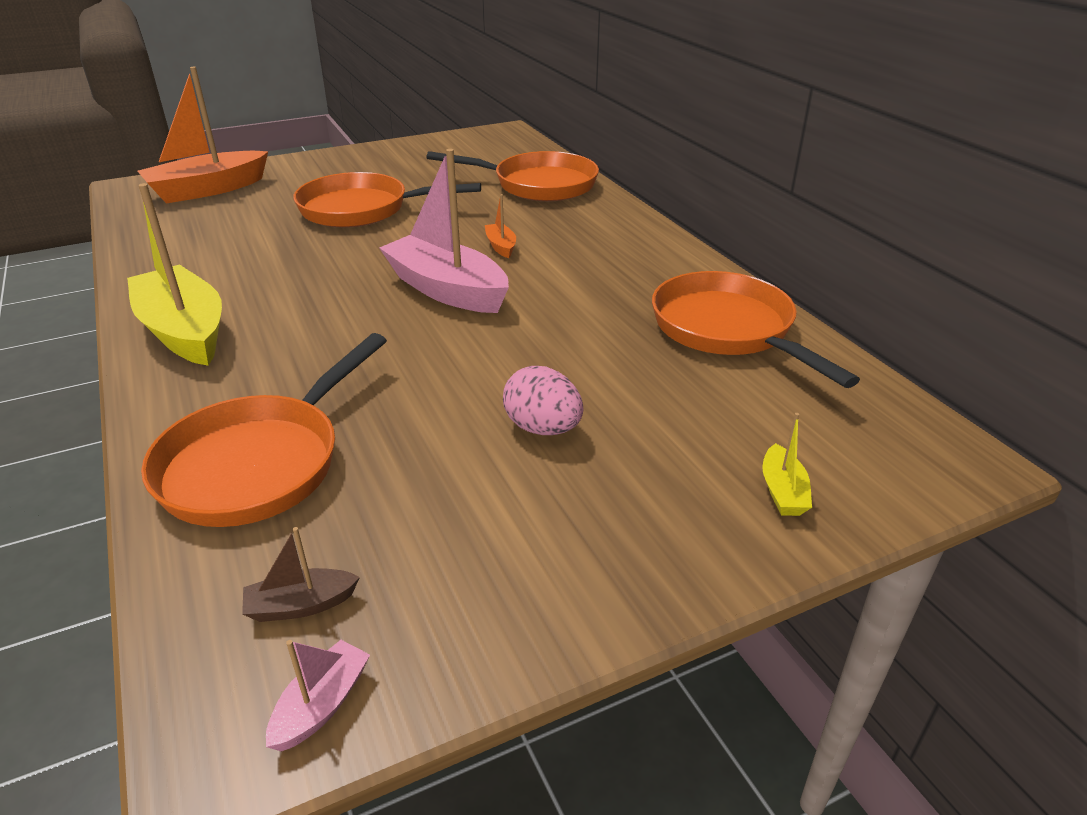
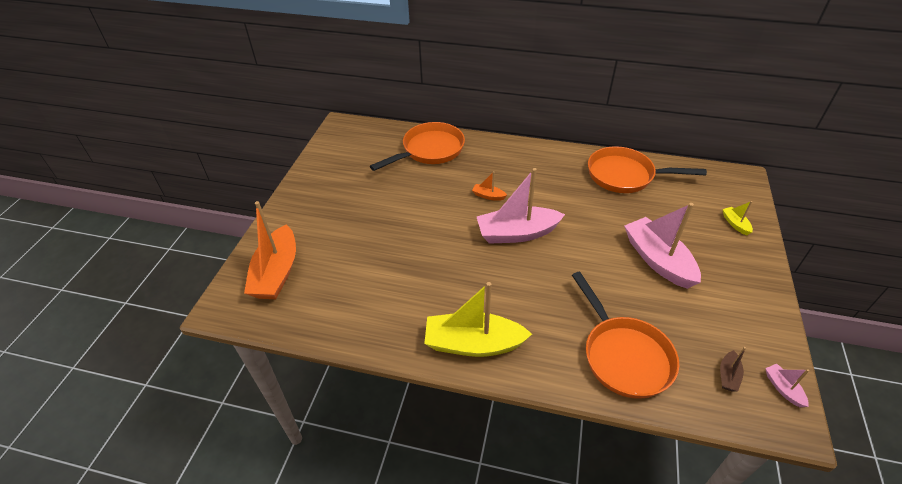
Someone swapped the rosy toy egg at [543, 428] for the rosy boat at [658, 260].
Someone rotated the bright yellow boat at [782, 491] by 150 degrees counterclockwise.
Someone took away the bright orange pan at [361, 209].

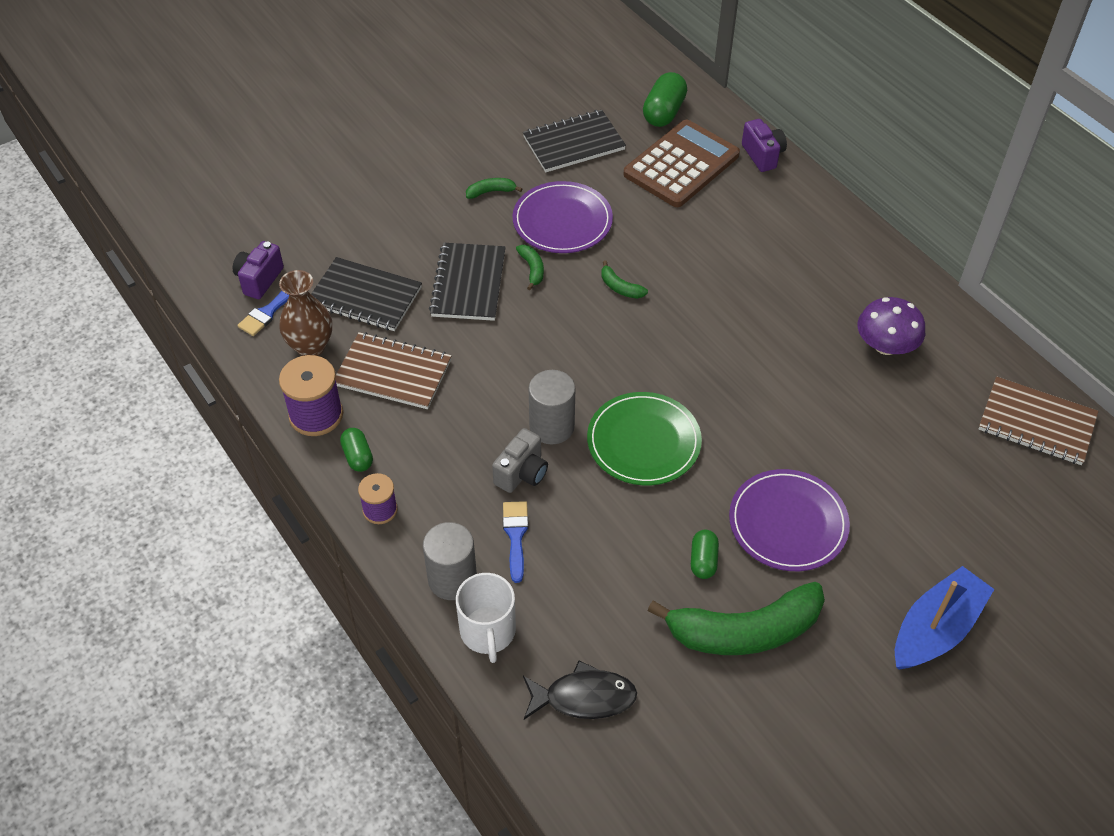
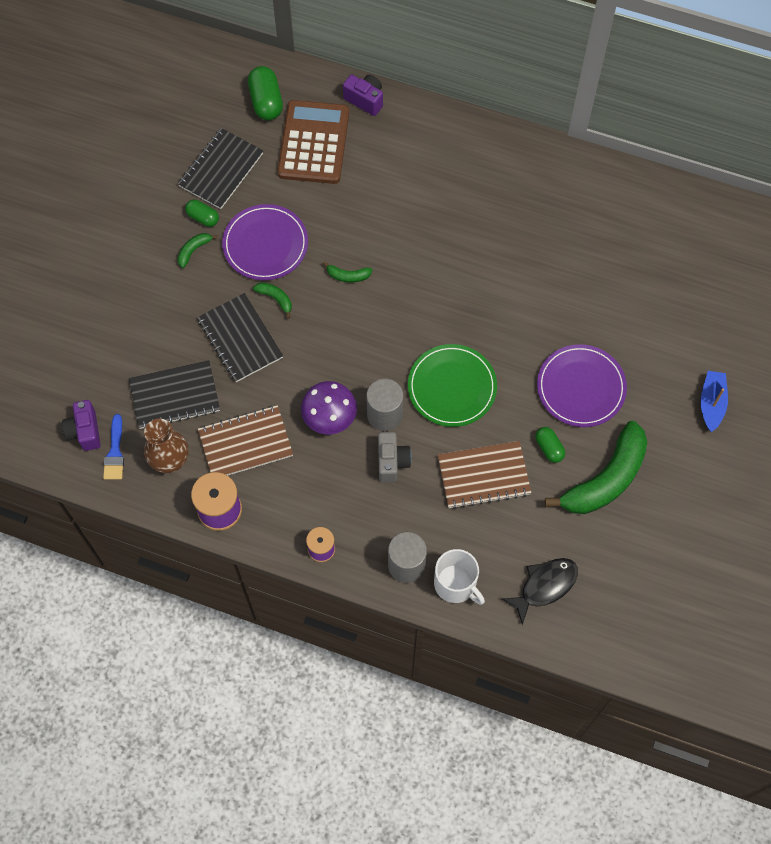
Someone carried the green pill shape from [358, 456] to [203, 217].
Someone carried the purple mushroom from [885, 345] to [329, 416].
Someone carried the brown notebook from [1036, 423] to [483, 476].
Someone scaled the cobalt boat at [935, 629] by 0.66.
Someone took away the cobalt paint brush at [515, 536].

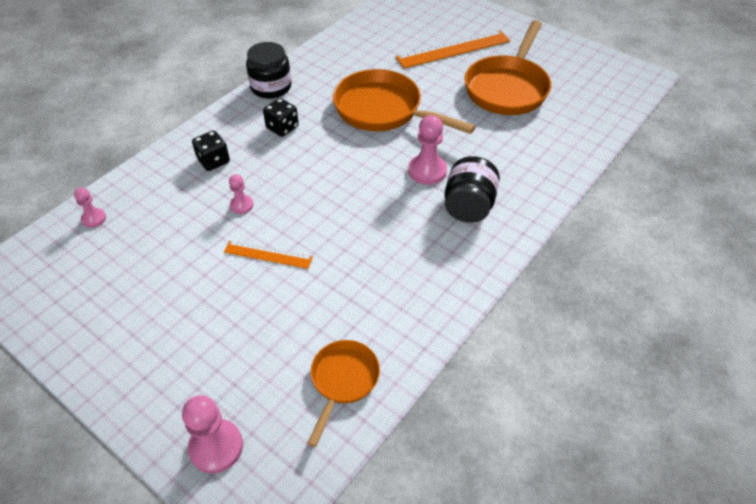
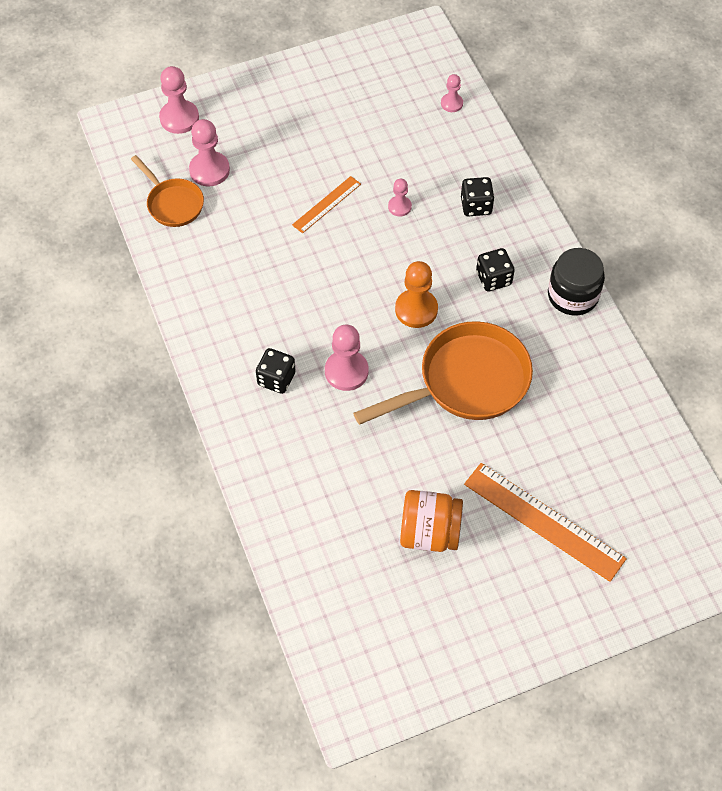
Someone put down the rosy game pawn at [209, 170].
Someone swapped the jet-black preserve jar at [468, 207] for the jet-black dice at [276, 379].
Someone put down the bright orange game pawn at [416, 309].
Someone swapped the bright orange pan at [507, 88] for the bright orange preserve jar at [429, 533].
Someone rotated the bright orange straightedge at [453, 49] by 60 degrees counterclockwise.

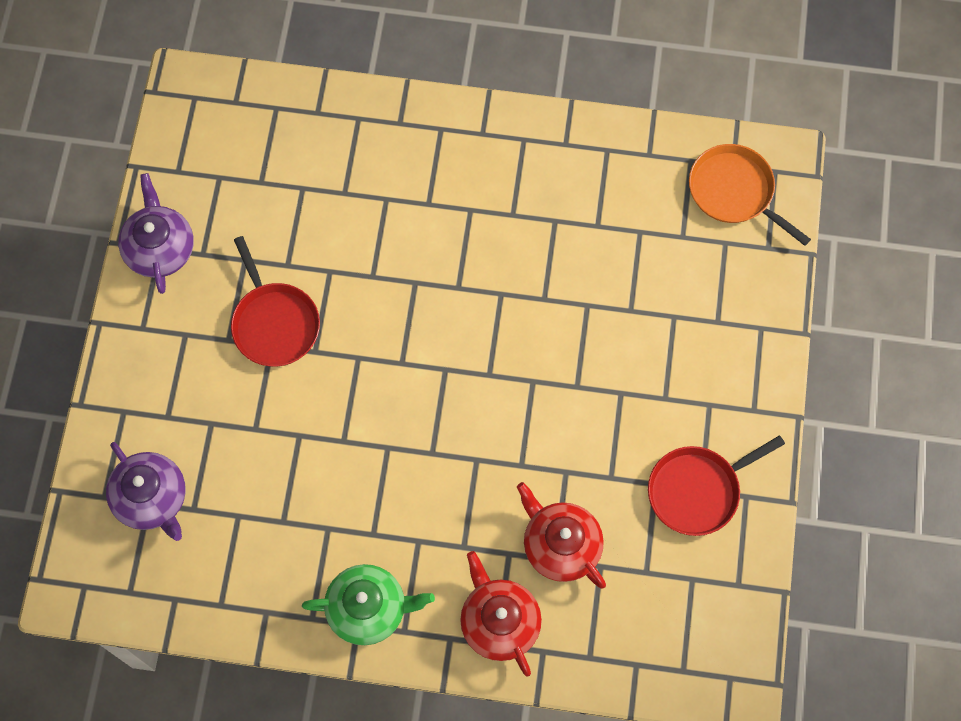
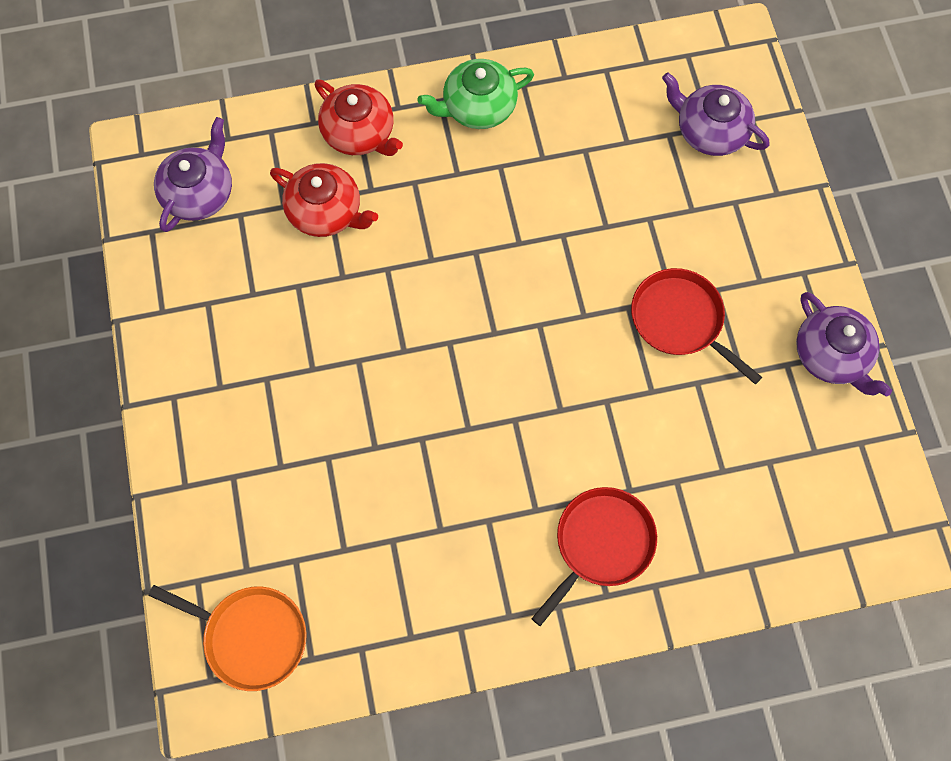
Someone put down the purple china teapot at [199, 193].
Someone carried the scarlet pan from [697, 491] to [601, 544].

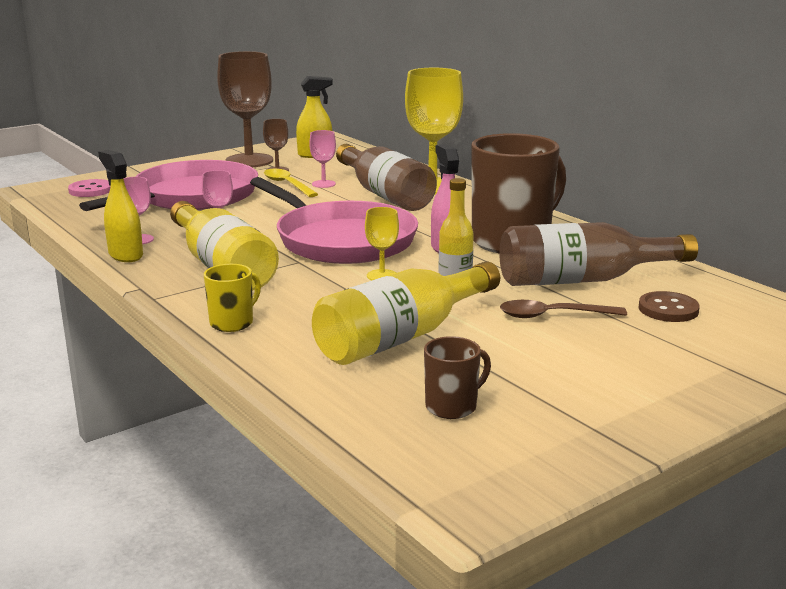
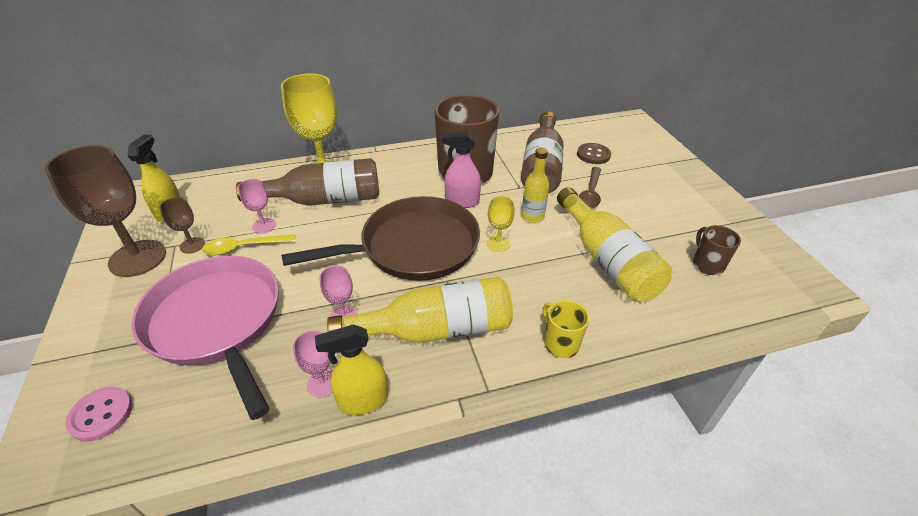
Someone repainted the rosy pan at [342, 240], which became the brown pan at [414, 246].

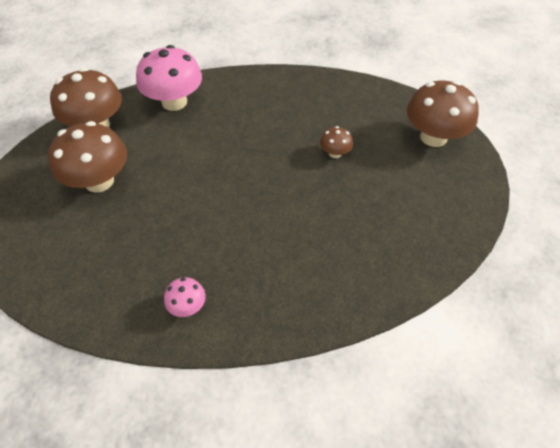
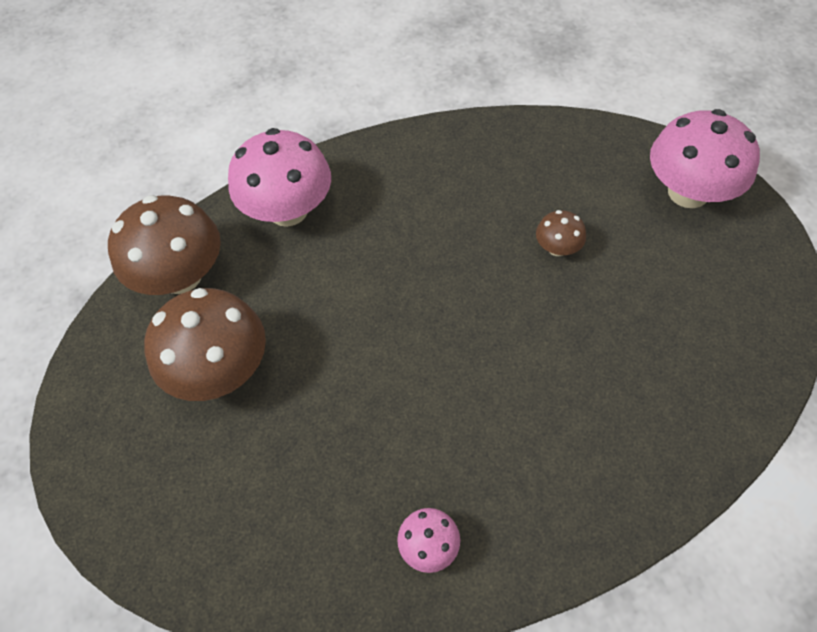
Someone repainted the brown mushroom at [433, 137], which became the rosy mushroom at [688, 192].

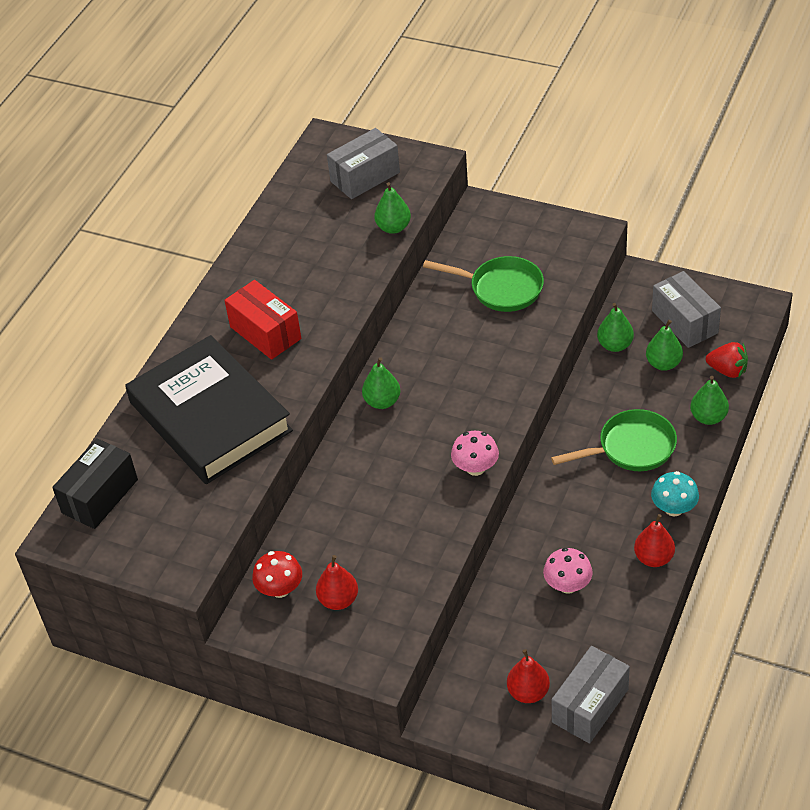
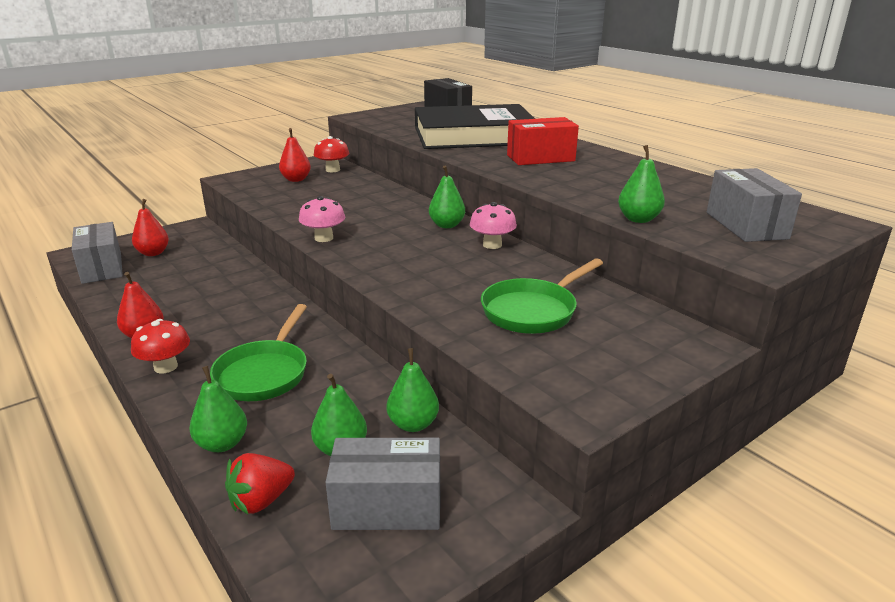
Someone repainted the turquoise mushroom at [674, 508], which became the scarlet mushroom at [166, 367].
Someone carried the rosy mushroom from [567, 585] to [492, 245].

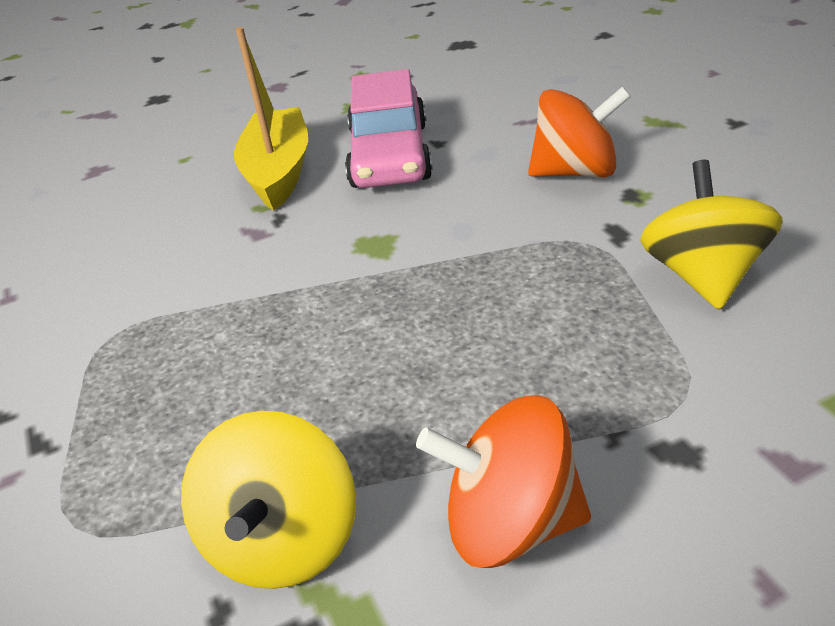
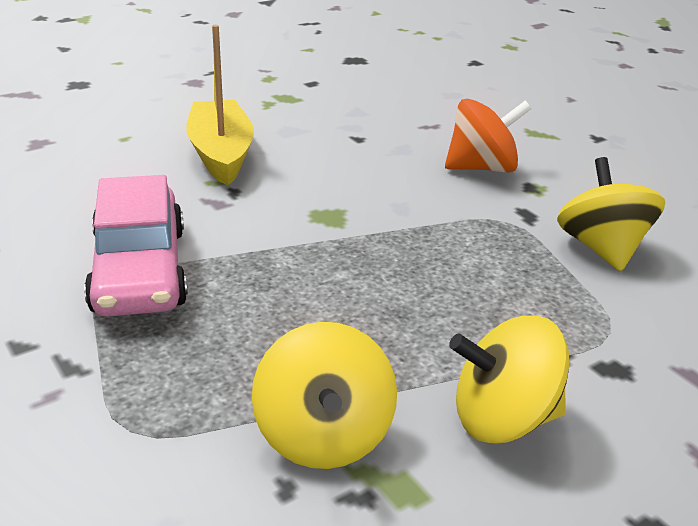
Someone carried the rosy car from [390, 155] to [139, 270].
Someone repainted the bright orange spinning top at [510, 523], which became the bright yellow spinning top at [503, 418].

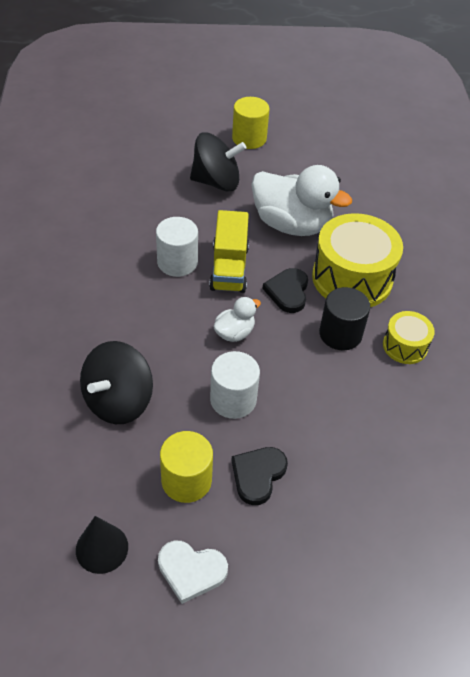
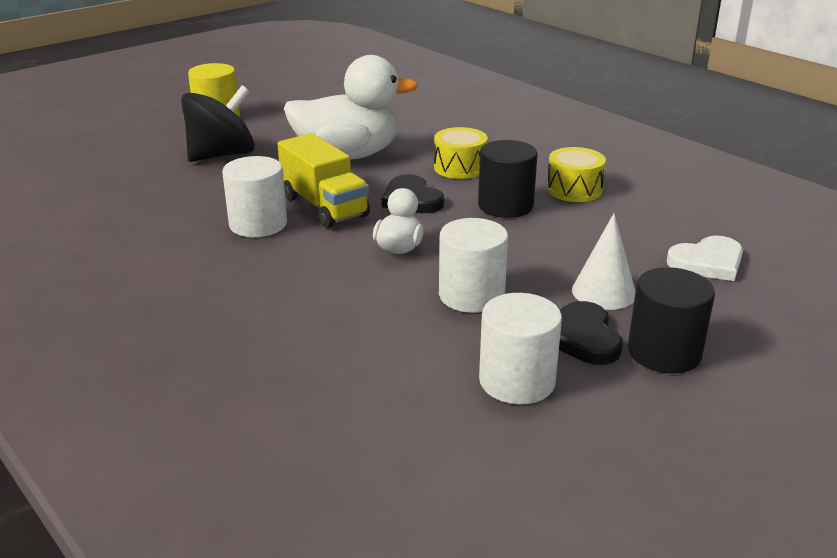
Someone scaled the bright yellow snare drum at [352, 278] by 0.52.
Someone repainted the bright yellow solid cylinder at [186, 480], which became the snow-white solid cylinder at [517, 381].
Someone put down the snow-white solid cone at [604, 292].
Someone put down the jet-black solid cylinder at [664, 352].
Someone carried the snow-white heart shape from [191, 571] to [707, 262].
Someone took away the jet-black solid cone at [102, 548].
Someone took away the jet-black spinning top at [118, 401].

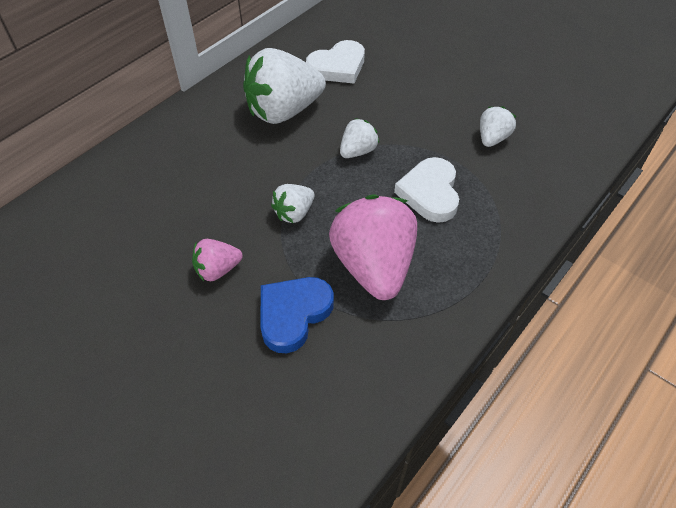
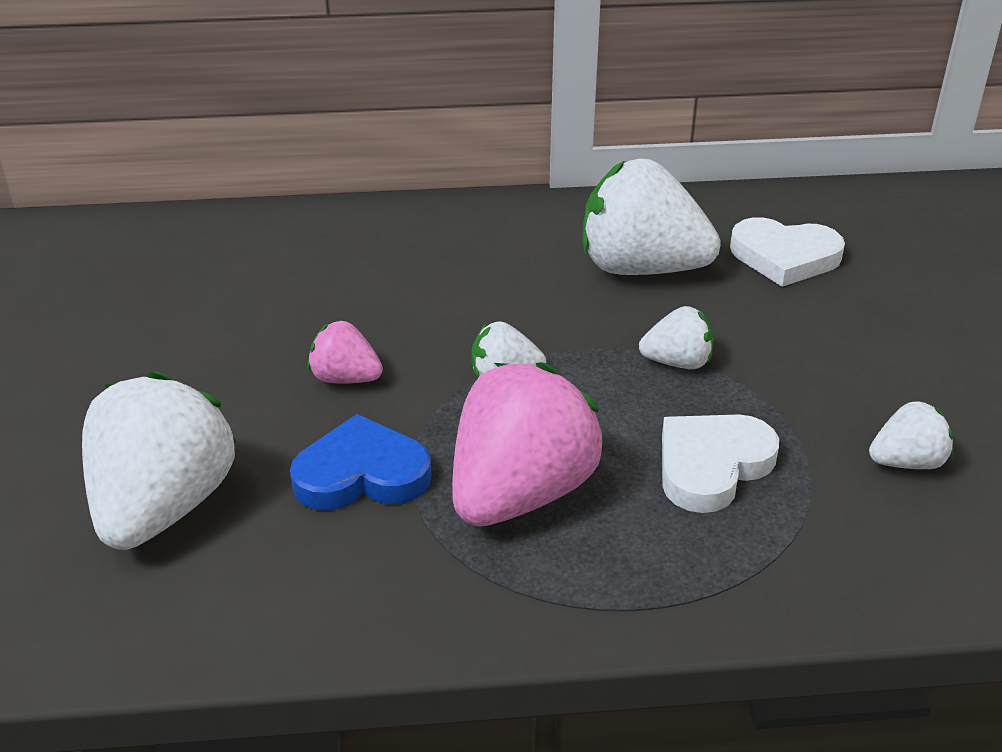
Someone put down the snow-white strawberry at [164, 506].

